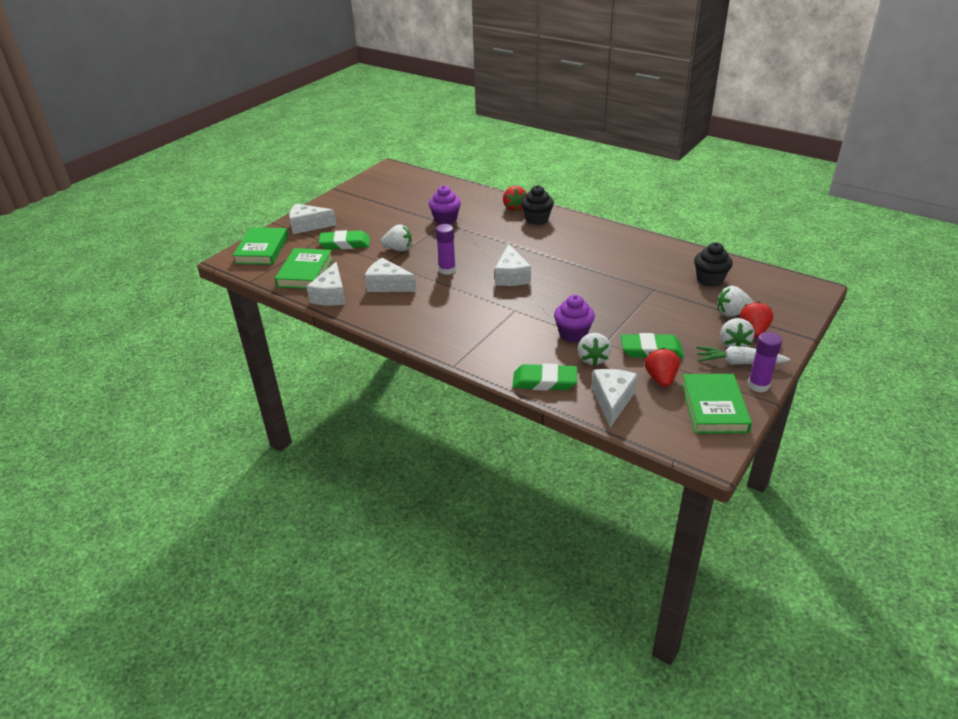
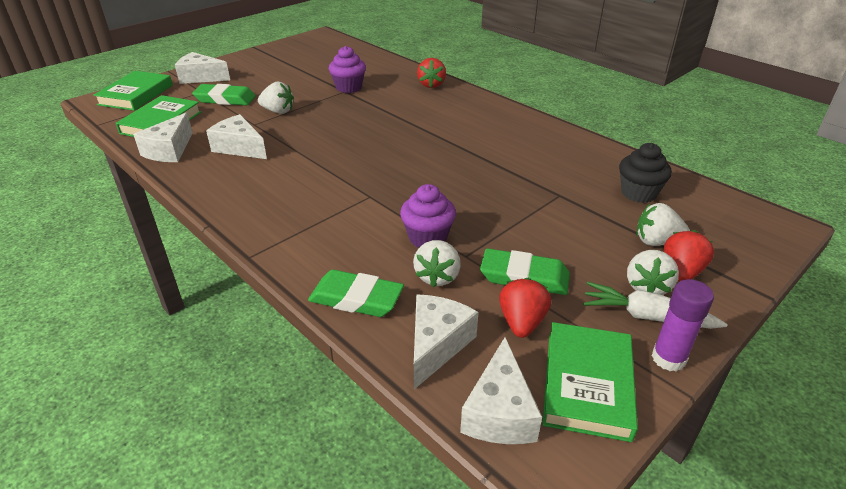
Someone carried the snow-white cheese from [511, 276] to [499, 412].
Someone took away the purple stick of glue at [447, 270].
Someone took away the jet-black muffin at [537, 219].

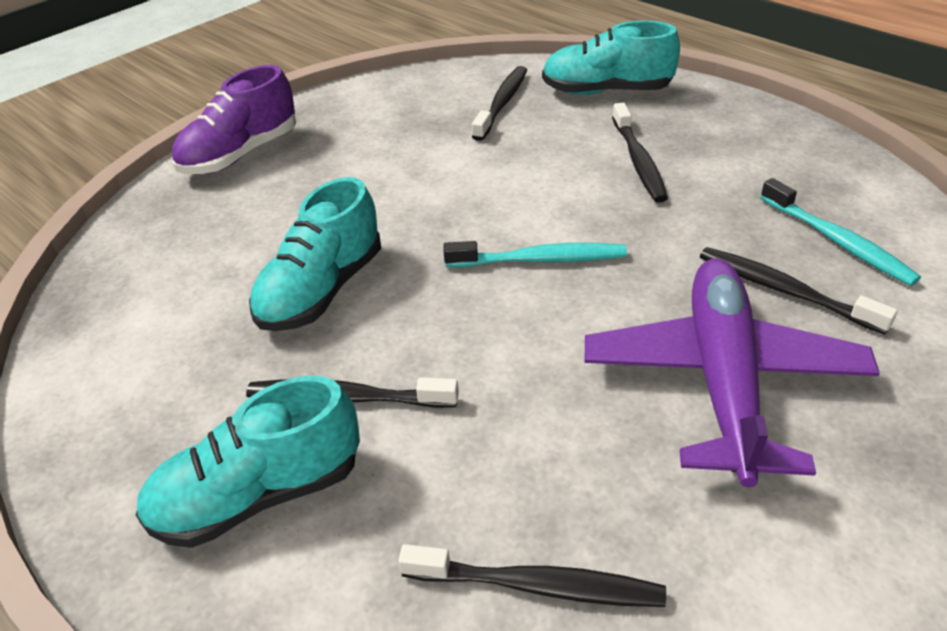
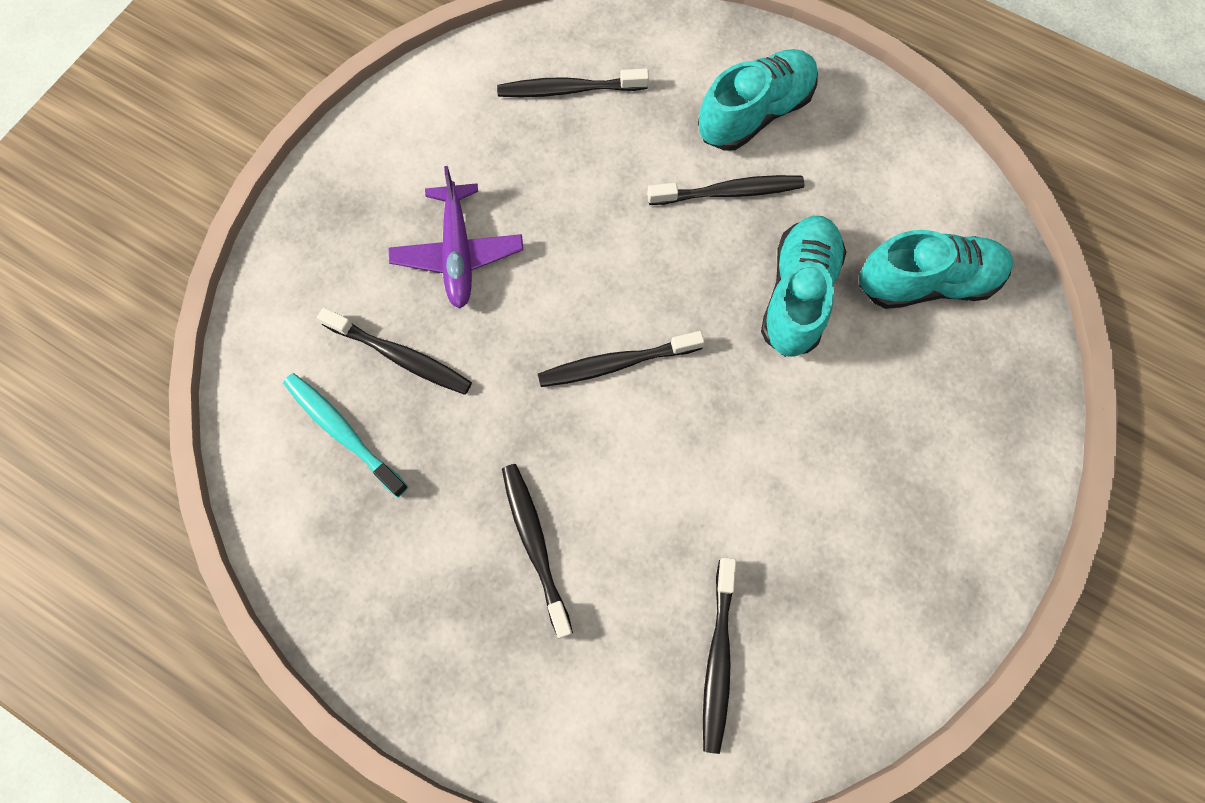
Someone scaled the purple plane at [723, 379] by 0.63.
Someone repainted the turquoise tooth brush at [540, 259], which became the jet-black tooth brush at [616, 364].
Someone carried the turquoise sneaker from [606, 91] to [926, 282].
Someone took away the purple sneaker at [240, 154].

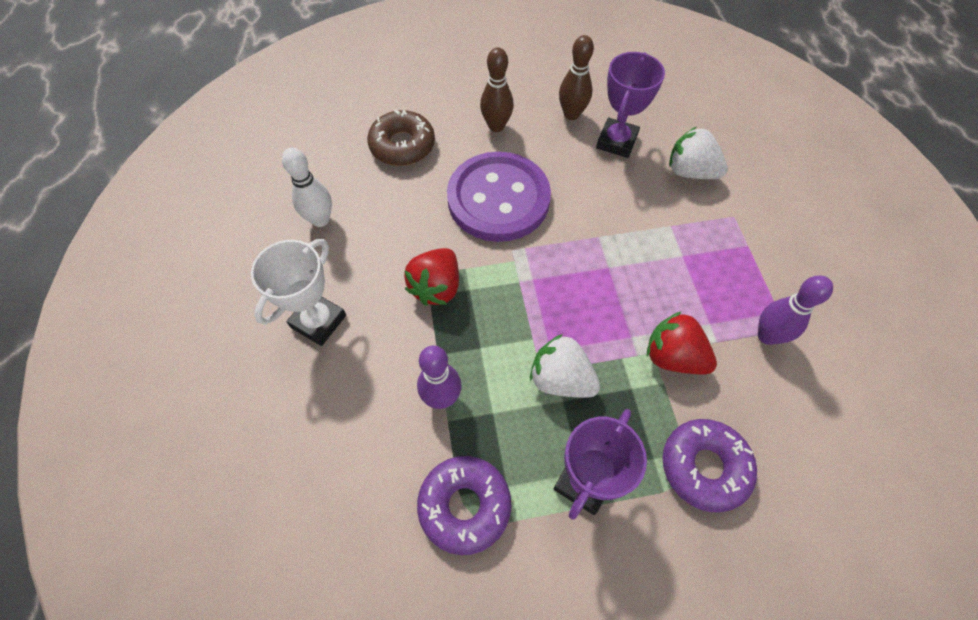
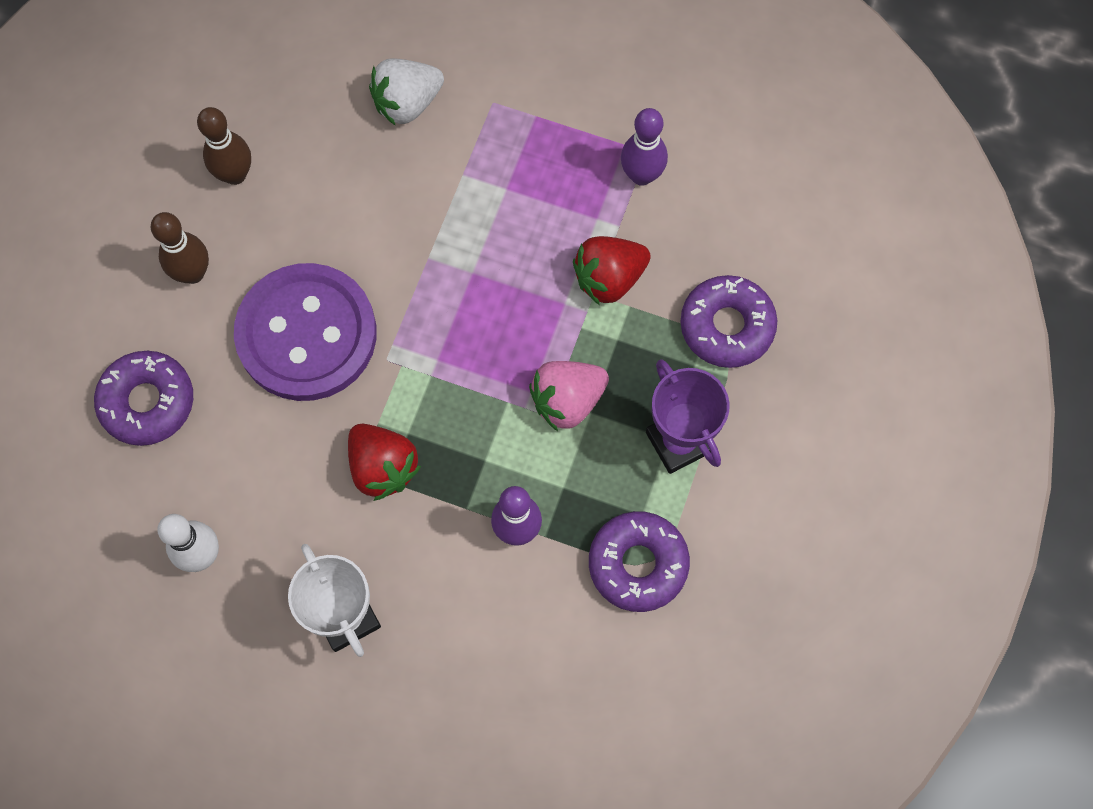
Someone repainted the brown donut at [402, 145], which became the purple donut at [147, 402].
Someone repainted the snow-white strawberry at [561, 379], which became the rosy strawberry at [567, 400].
Someone took away the purple award cup at [616, 141].

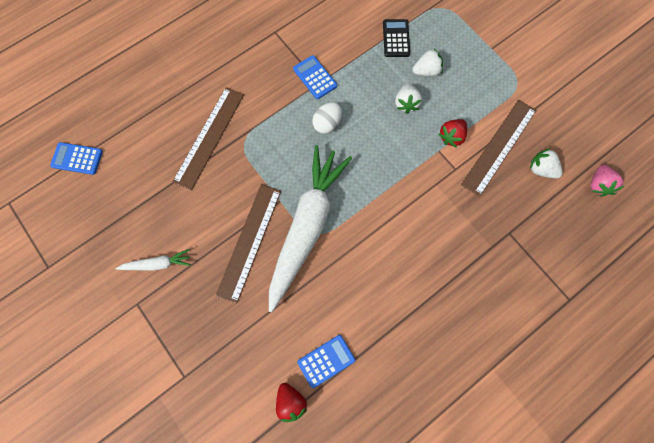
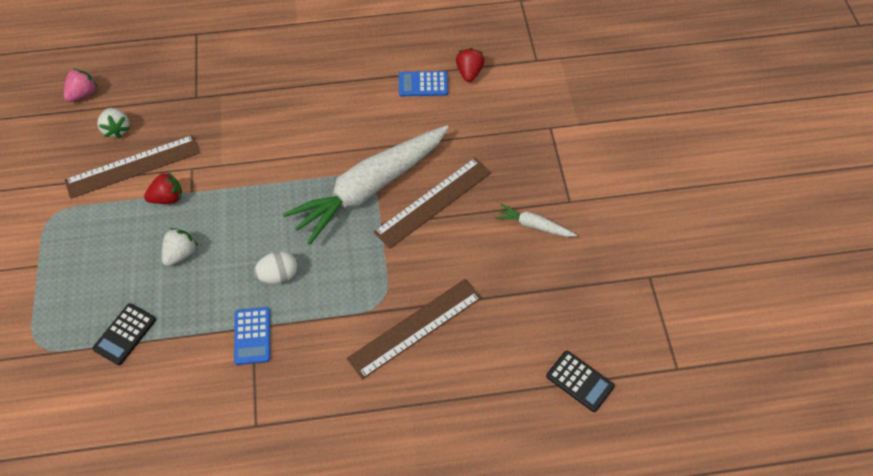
Someone repainted the cobalt adding machine at [77, 158], which became the jet-black adding machine at [579, 381].
Someone took away the snow-white strawberry at [426, 71].

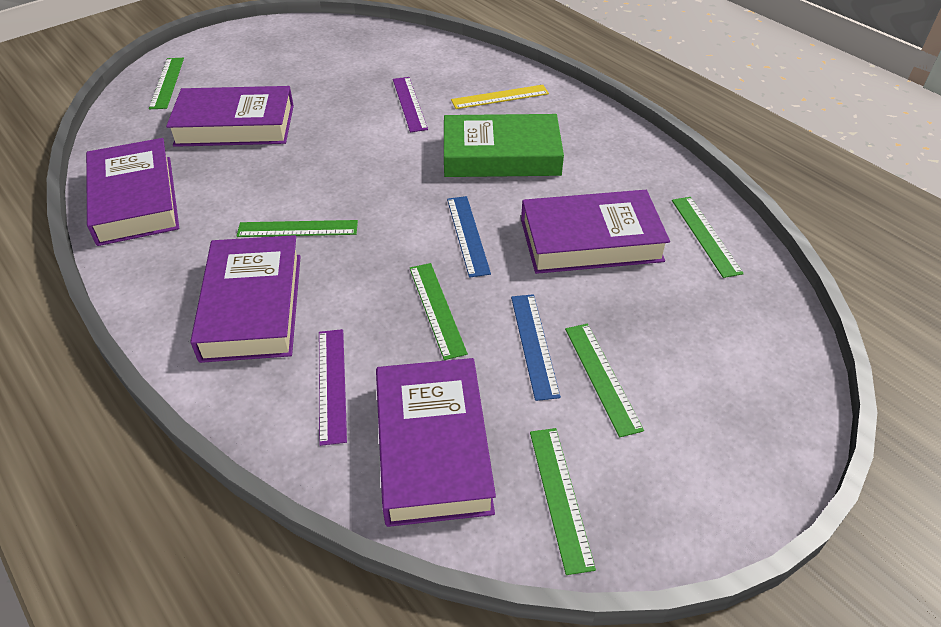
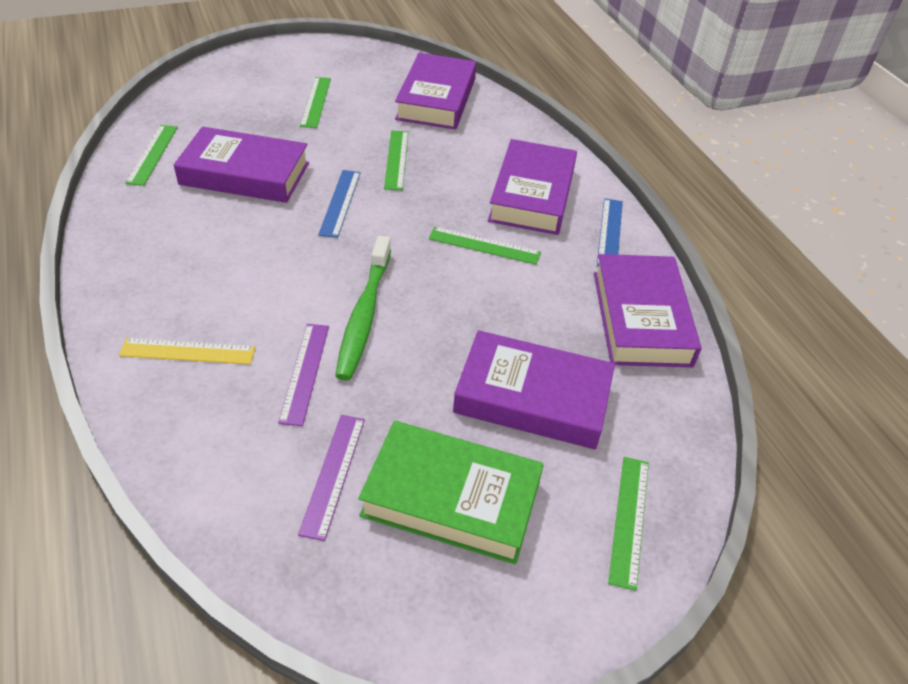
Someone carried the purple straightedge from [332, 384] to [333, 474].
Someone put down the green tooth brush at [364, 315].
Someone carried the green hardcover from [501, 155] to [451, 498].
Someone carried the cobalt straightedge from [534, 345] to [610, 232].
Someone took away the green straightedge at [560, 497].

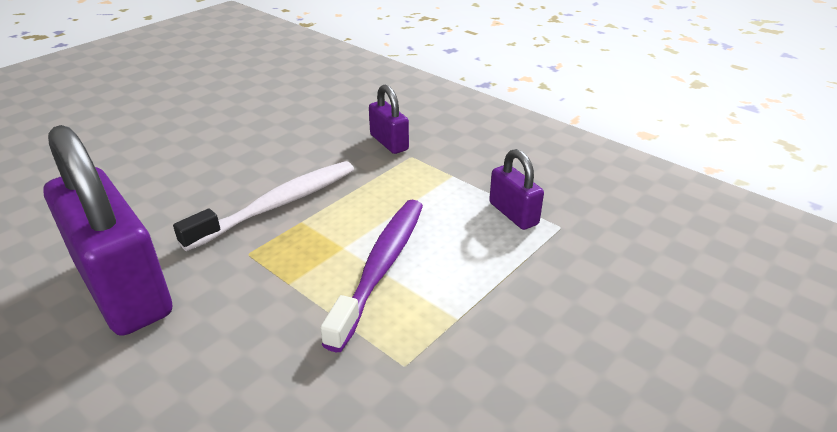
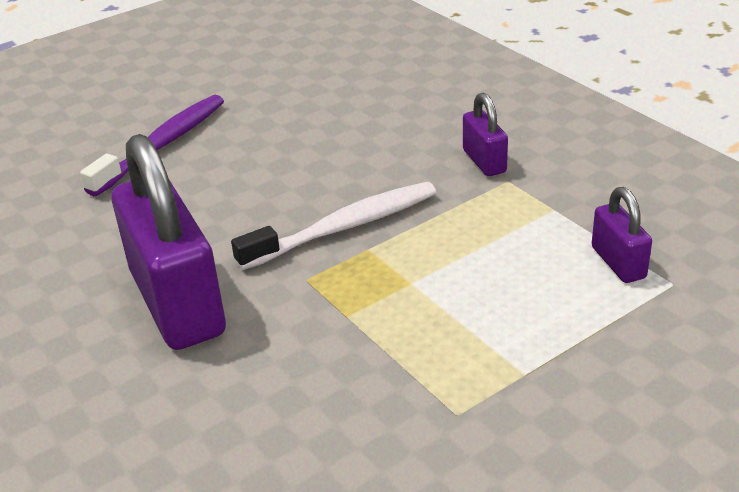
Someone carried the purple tooth brush from [381, 267] to [163, 145].

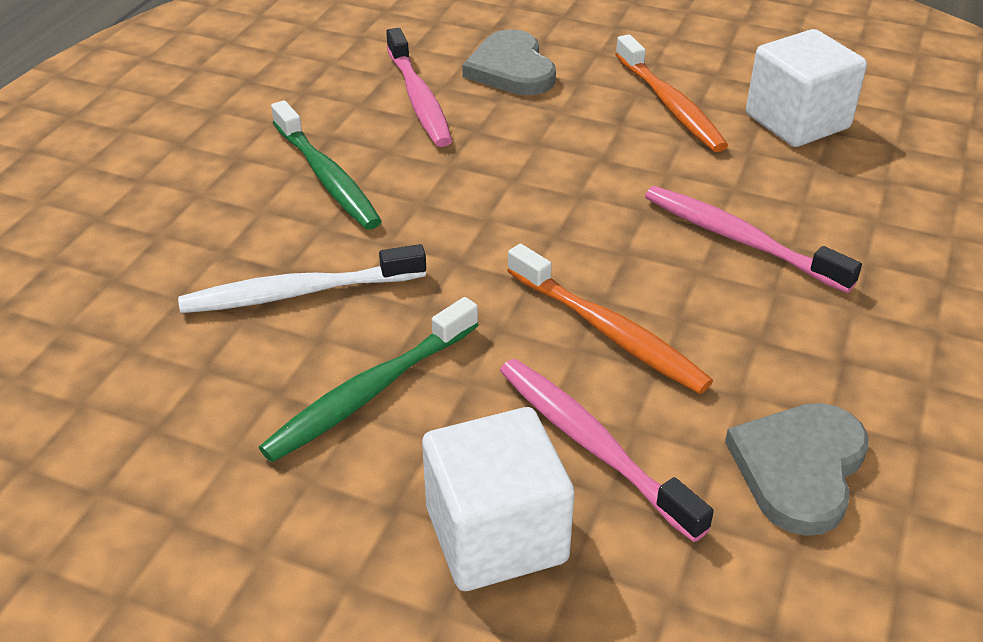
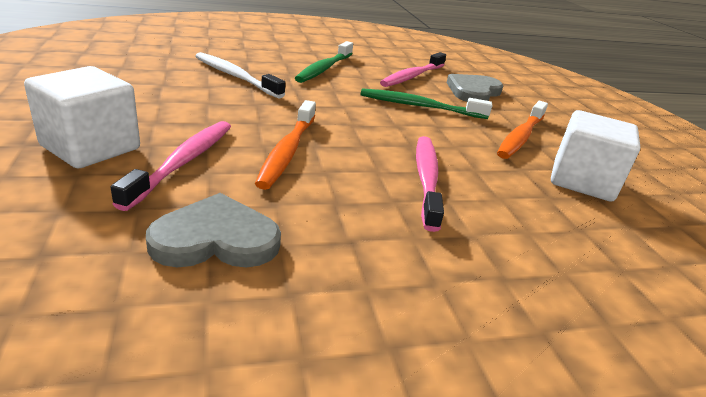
Someone carried the green tooth brush from [370, 392] to [420, 106].

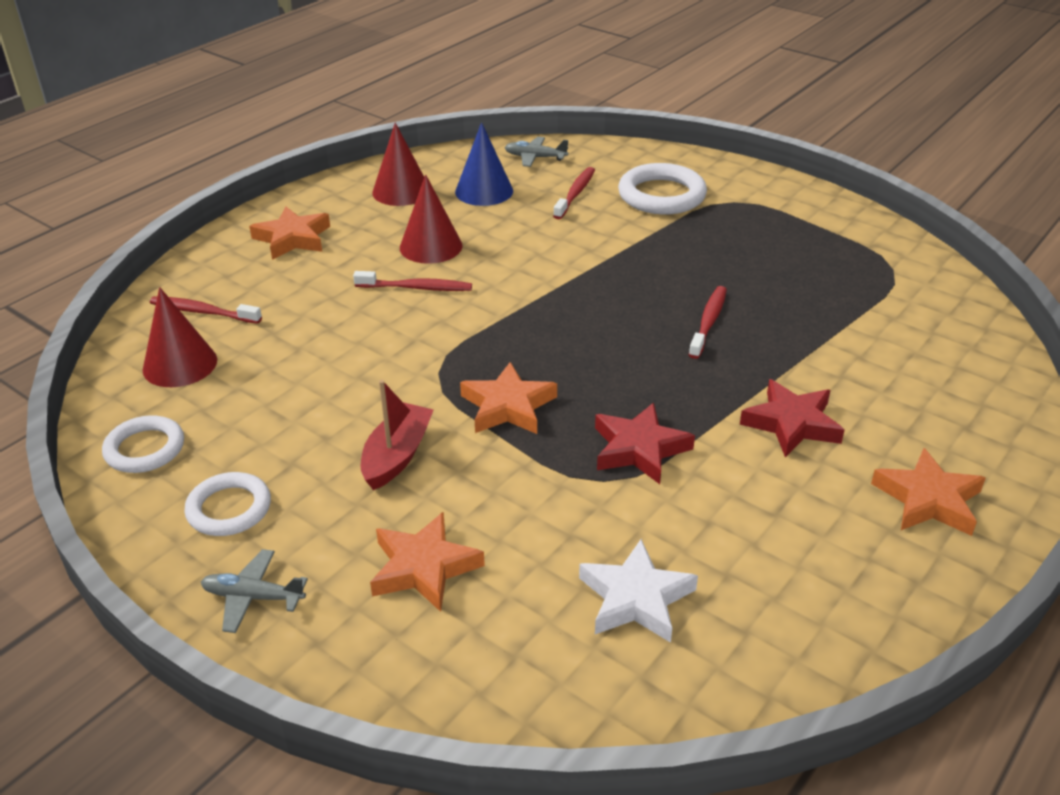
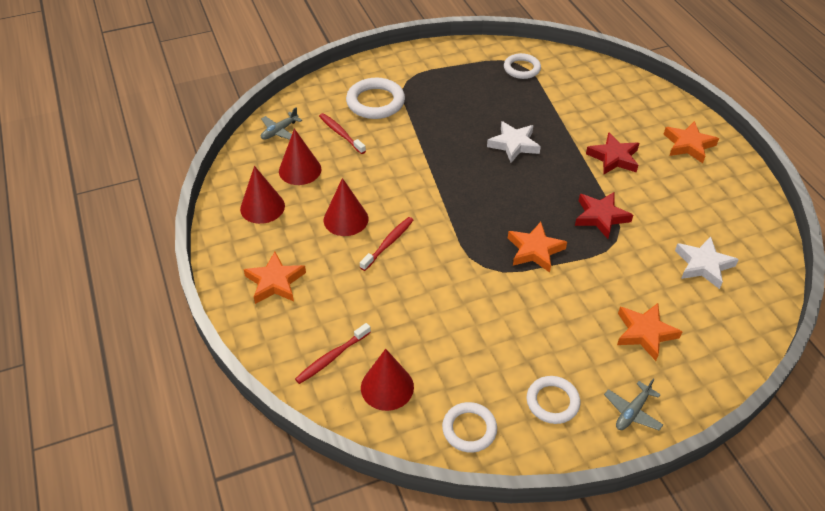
Someone repainted the cobalt solid cone at [484, 191], which became the scarlet solid cone at [300, 170].
Someone swapped the scarlet tooth brush at [708, 322] for the snow-white star at [514, 144].
Someone put down the snow-white torus at [521, 68].
Someone took away the scarlet boat at [397, 456].

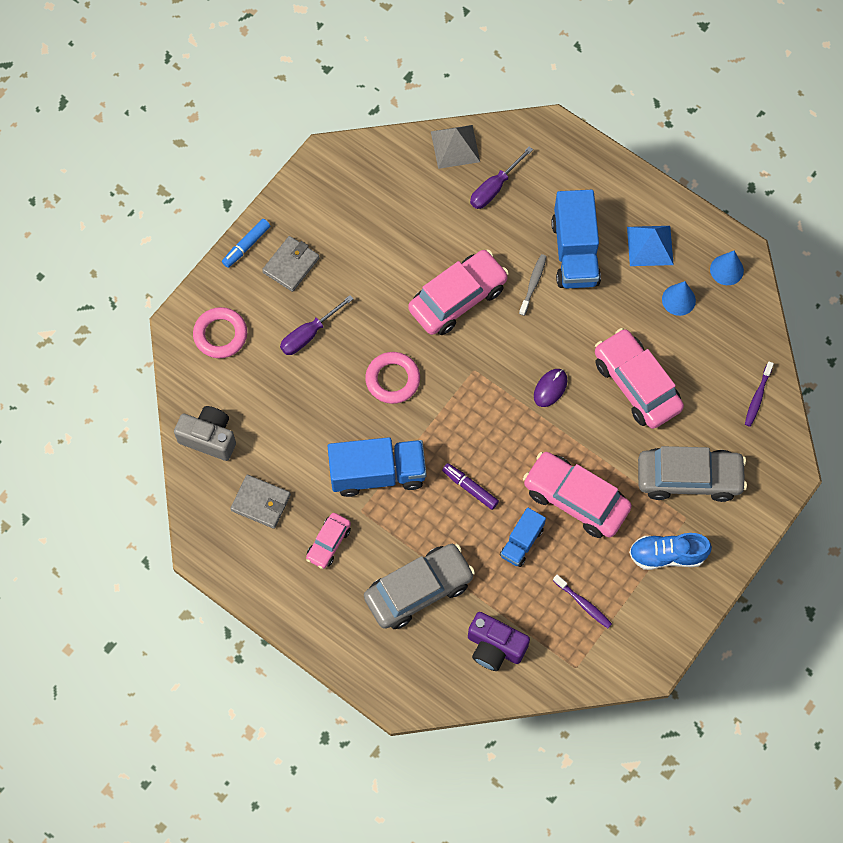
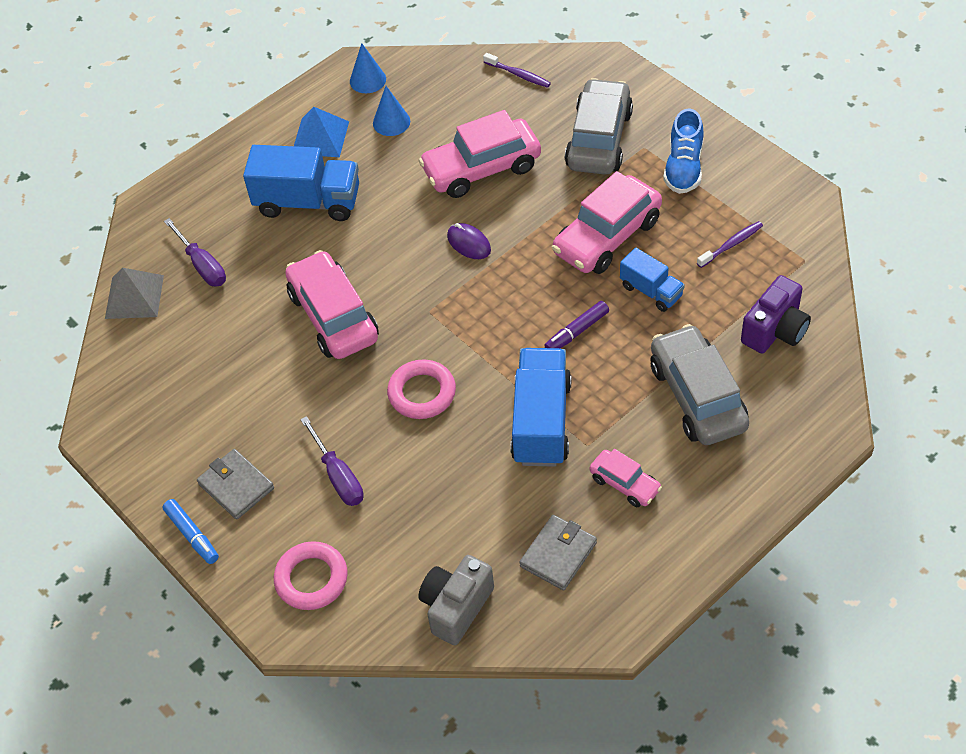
Someone took away the gray tooth brush at [533, 284].

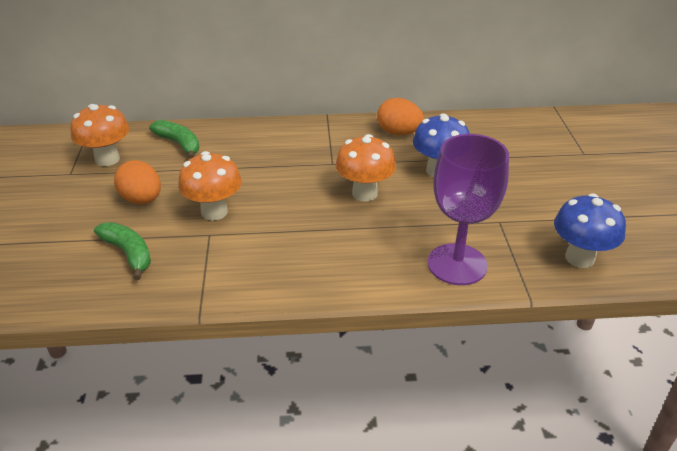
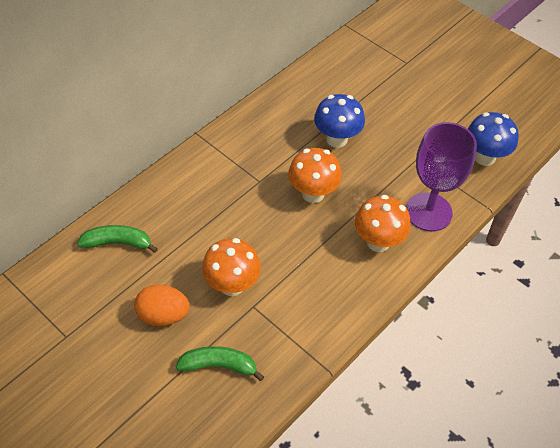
Someone carried the bright orange mushroom from [107, 159] to [378, 242].
Someone took away the bright orange toy egg at [399, 132].

